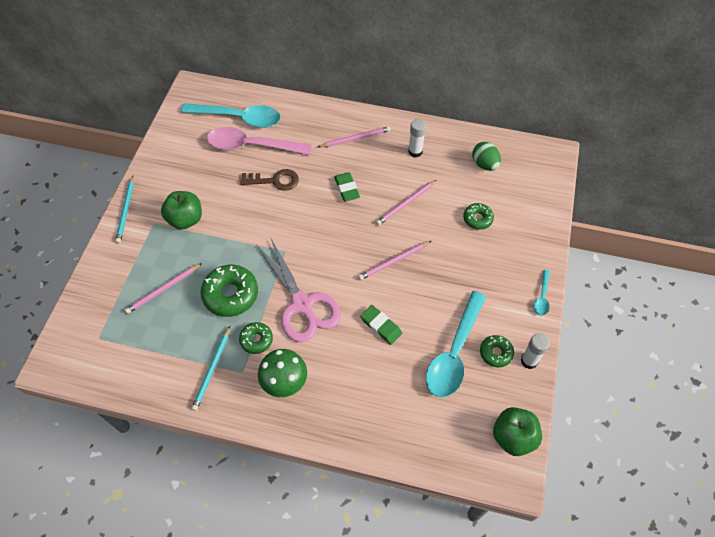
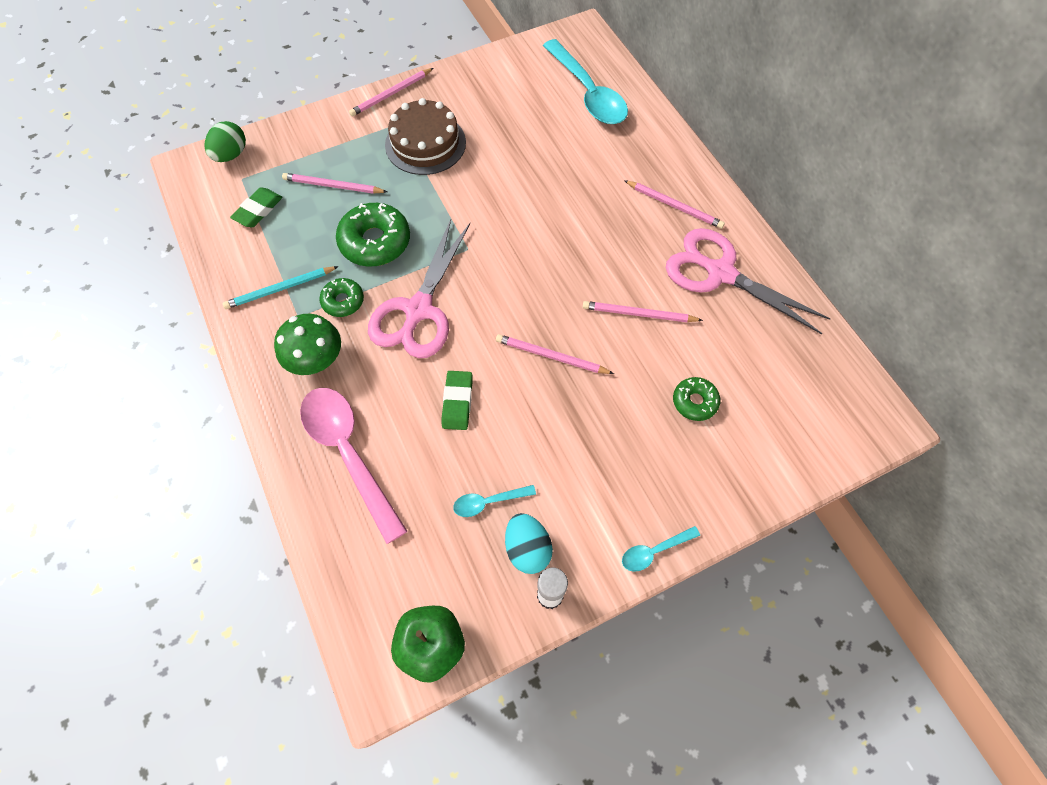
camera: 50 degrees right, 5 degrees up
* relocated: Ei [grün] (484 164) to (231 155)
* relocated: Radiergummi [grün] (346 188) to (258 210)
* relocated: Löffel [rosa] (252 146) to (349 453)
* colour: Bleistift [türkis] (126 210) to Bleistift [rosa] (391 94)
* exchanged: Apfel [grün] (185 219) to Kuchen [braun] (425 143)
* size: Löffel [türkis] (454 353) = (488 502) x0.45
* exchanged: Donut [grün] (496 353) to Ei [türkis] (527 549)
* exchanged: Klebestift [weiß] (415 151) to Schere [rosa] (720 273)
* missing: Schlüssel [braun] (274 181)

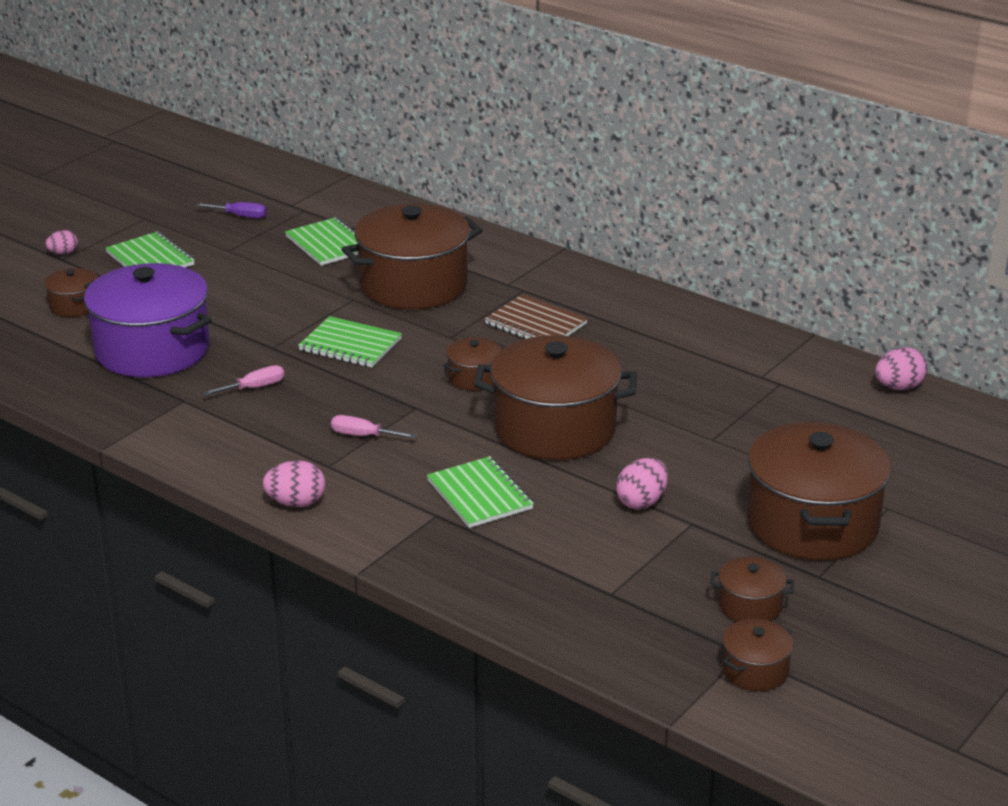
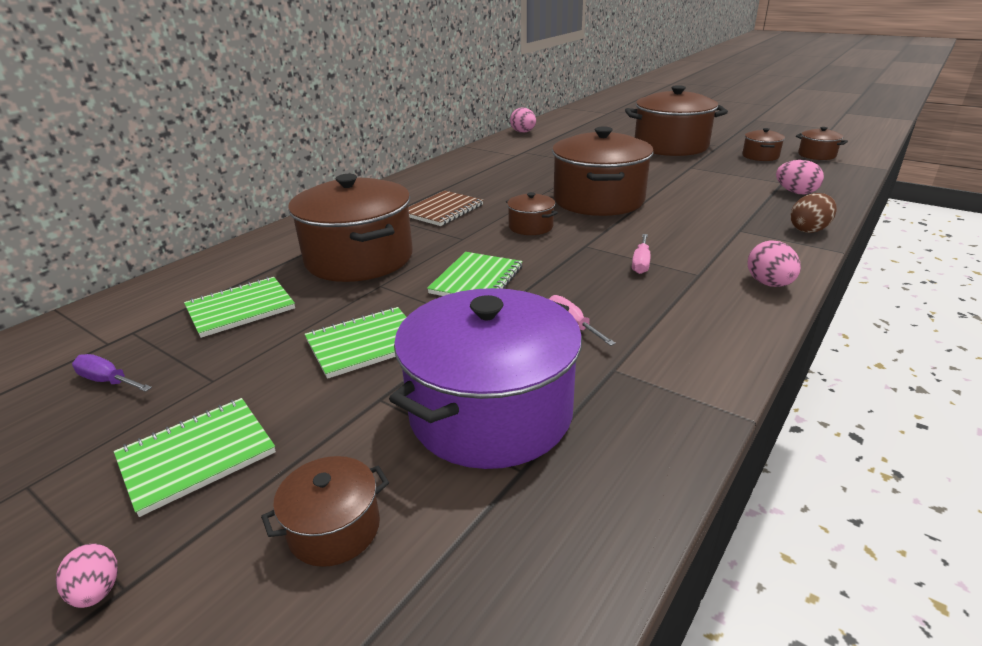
camera: 90 degrees left, 0 degrees up
* spun: Schraubenzieher [lila] (240 216) = (108 381) 75 degrees counterclockwise
* relocated: Notizbuch [grün] (480 495) to (365 344)
* relocated: Ei [rosa] (641 502) to (795 192)
* appeared: Ei [braun] (809 230)

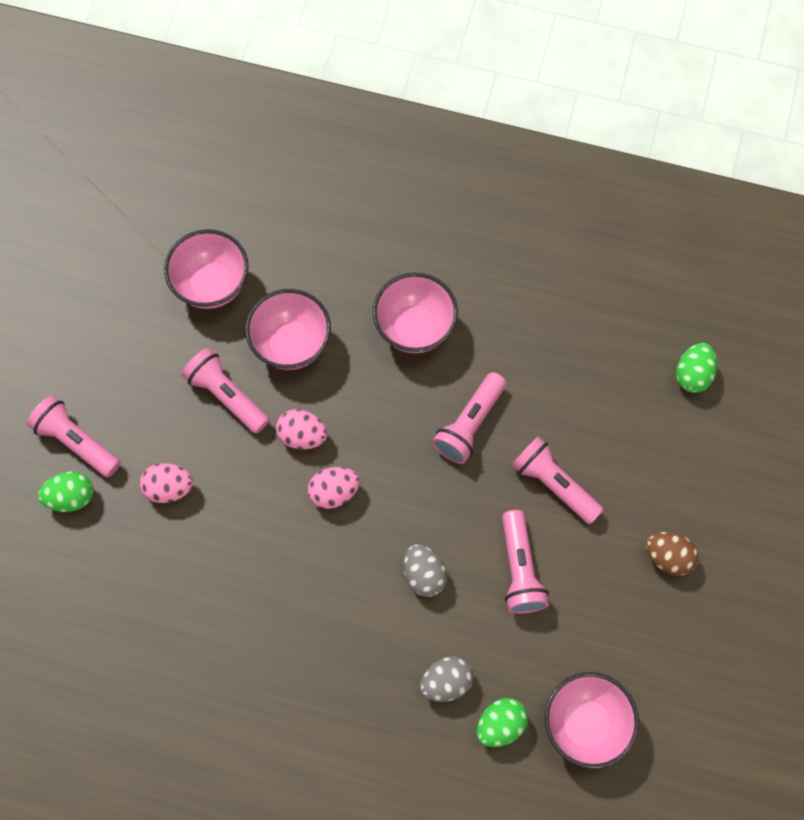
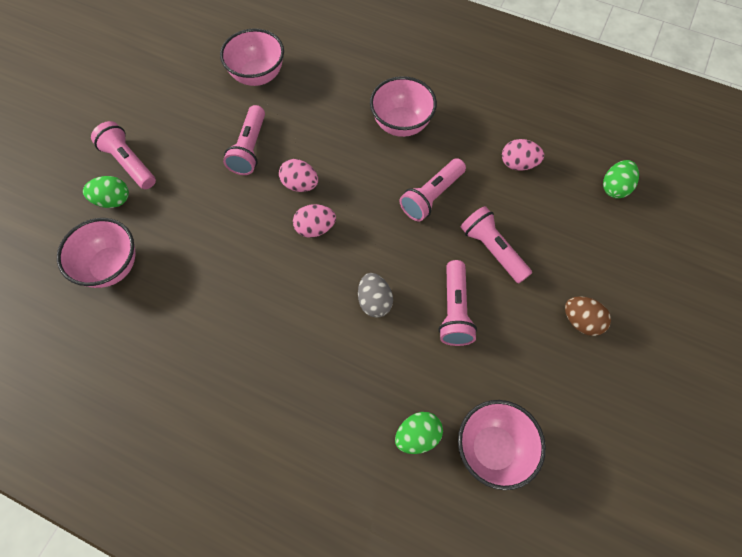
camera: 10 degrees right, 5 degrees down
* relocated: Schüssel [rosa] (291 344) to (111 267)
* spun: Taschenlampe [rosa] (226 395) = (249 149) 135 degrees counterclockwise
* relocated: Ei [rosa] (169 488) to (518 164)
* missing: Ei [grau] (446 682)

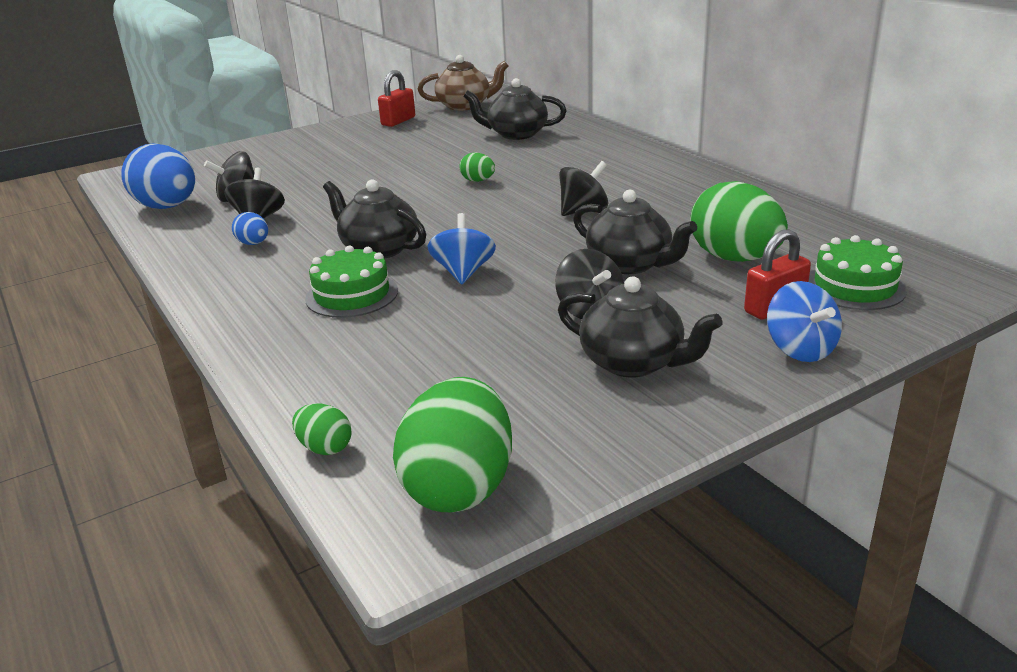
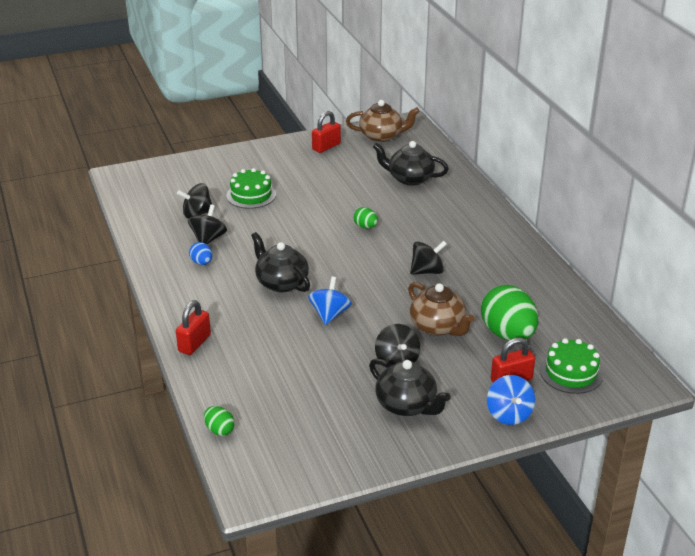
camera: 10 degrees right, 5 degrees up
* appeared: Vorhängeschloss [rot] (194 343)
* relocated: Kuchen [grün] (352 295) to (251 195)
* colour: Teekanne [schwarz] (630 264) to Teekanne [braun] (438 327)
* missing: Ei [blau] (167 207)
* missing: Ei [grün] (459 487)

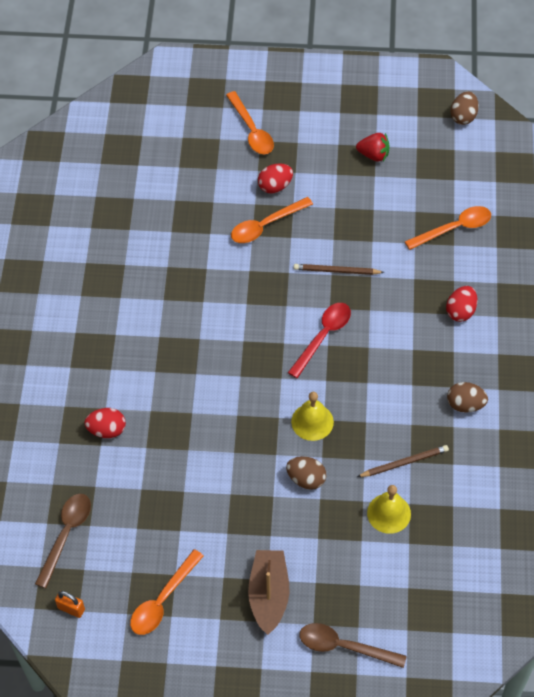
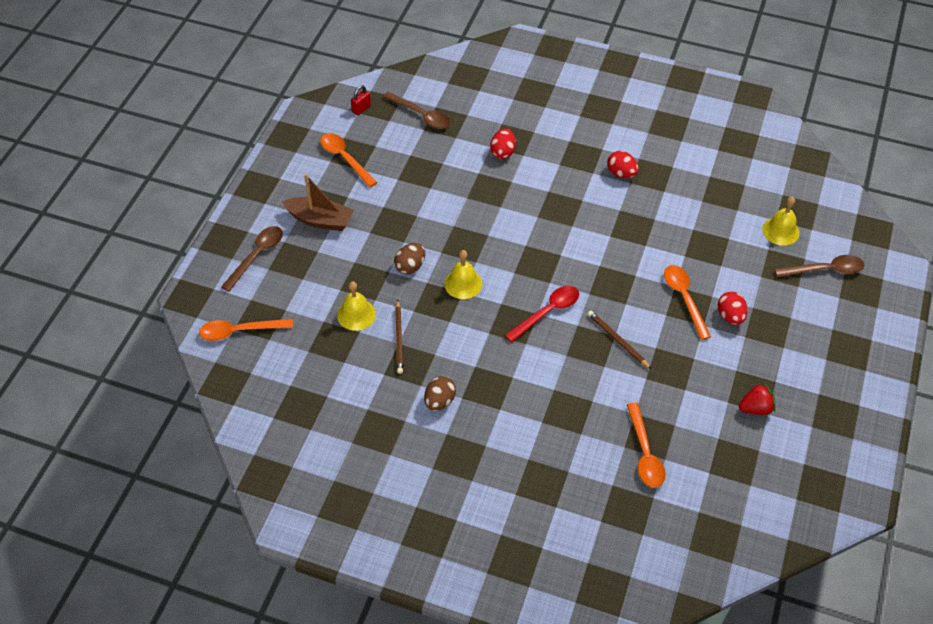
camera: 105 degrees right, 5 degrees down
* relocated: Löffel [orange] (251 130) to (240 331)
* colour: Vorhängeschloss [orange] (71 608) to Vorhängeschloss [rot] (361 109)
* spun: Löffel [rot] (323 336) = (547 312) 90 degrees counterclockwise
* spun: Bleistift [braun] (336 271) = (617 340) 60 degrees counterclockwise
* relocated: Ei [rot] (460 311) to (621 173)
* spun: Erdbeere [rot] (373 155) = (755 408) 135 degrees counterclockwise
* appeared: Glocke [gelb] (780 231)
* appeared: Löffel [braun] (825 270)
* missing: Ei [braun] (463 116)

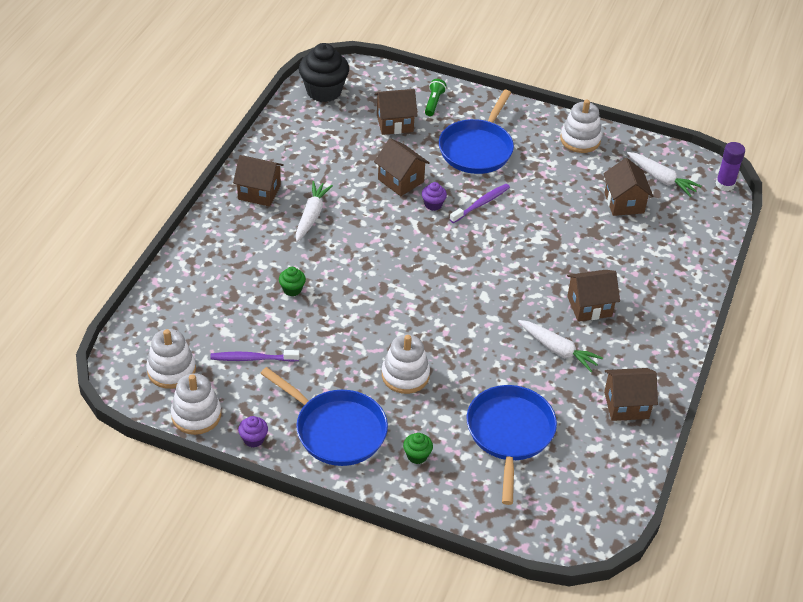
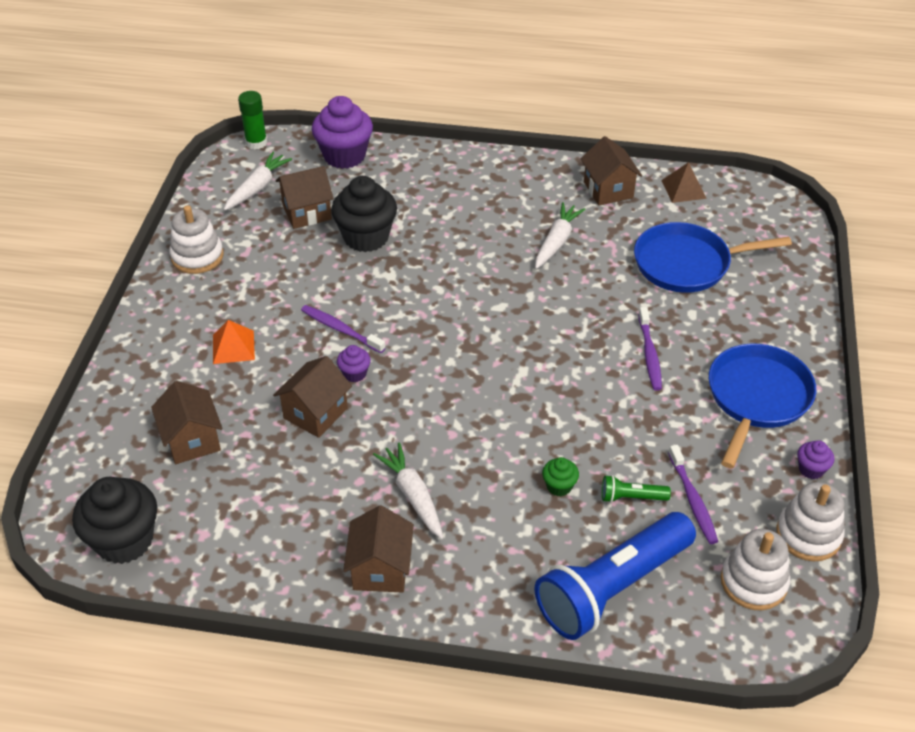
camera: 100 degrees left, 0 degrees up
* exchanged: Pfanne [blau] (477 149) to Pyramide [orange] (233 347)
* colour: Klebestift [lila] (725 184) to Klebestift [grün] (256 142)
* appeared: Muffin [lila] (344 156)
* appeared: Muffin [schwarz] (366 237)
* spun: Karotte [weiß] (311 216) = (413 495) 60 degrees clockwise
* appeared: Taschenlampe [blau] (612 587)
* relocated: Taschenlampe [grün] (434 103) to (631 497)
* exchanged: Stapelspielzeug [weiß] (405 375) to Zahnbürste [lila] (649 354)
* appeared: Pyramide [braun] (684 189)
* missing: Muffin [grün] (417 456)
* missing: Haus [braun] (589 306)

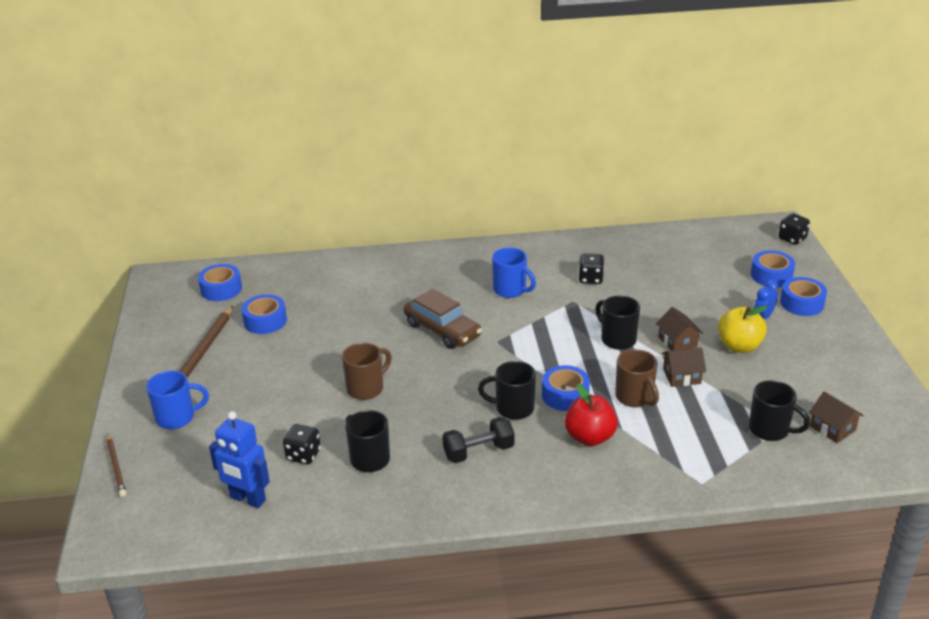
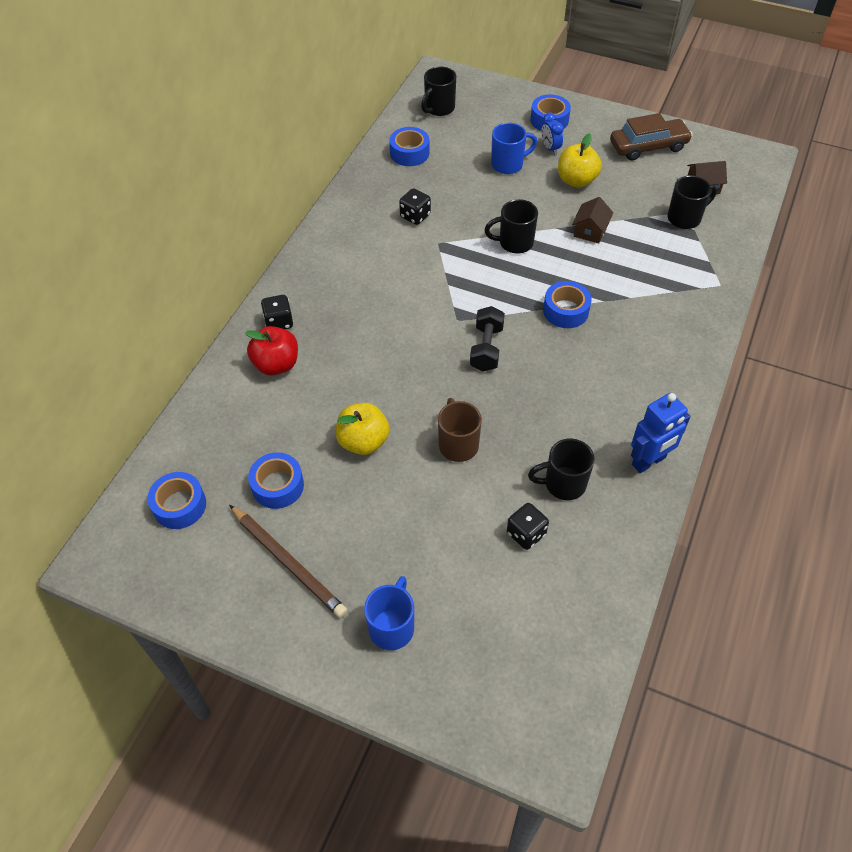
camera: 60 degrees left, 20 degrees up
* relocated: Apfel [rot] (590 437) to (276 364)
* relocated: Spielwürfel [schwarz] (792 239) to (279 322)
* appeared: Apfel [gelb] (363 441)
* relocated: Klebeband [blau] (771 276) to (409 153)
* relocated: Tasse [schwarz] (513 408) to (439 108)
* relocated: Hantel [schwarz] (478 452) to (486 348)
* relocated: Tasse [blau] (510 290) to (508 164)
* relocated: Auto [braun] (442 330) to (648 146)
* relocated: Roboter [blau] (247 499) to (649 461)
* missing: Bleistift [braun] (116 467)
* missing: Tasse [braun] (635 398)
* missing: Haus [braun] (677 342)

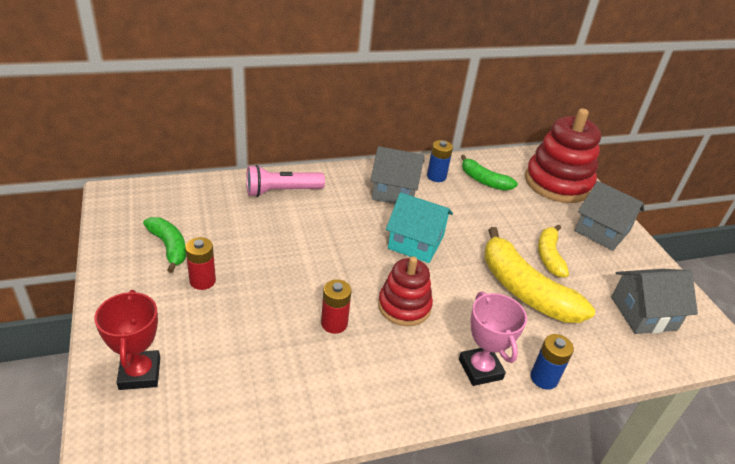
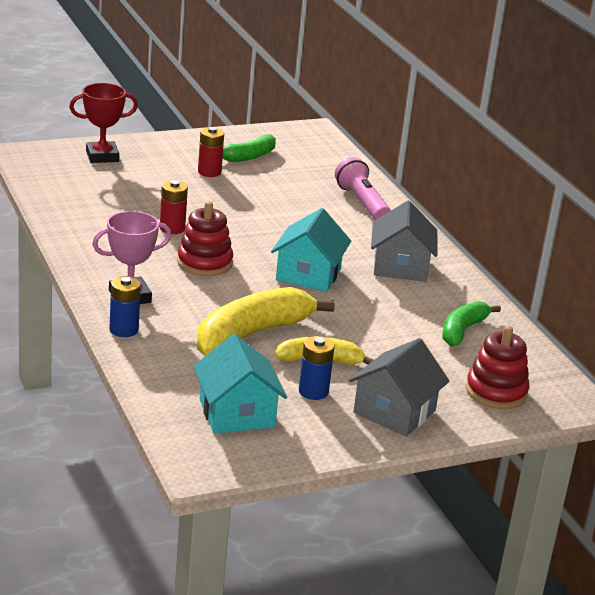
camera: 85 degrees right, 10 degrees down
* colour: Haus [grau] (643 313) to Haus [türkis] (236 413)
* relocated: Batterie [blau] (436 176) to (313 391)
* size: Stapelspielzeug [rot] (557 183) = (496 392) x0.60

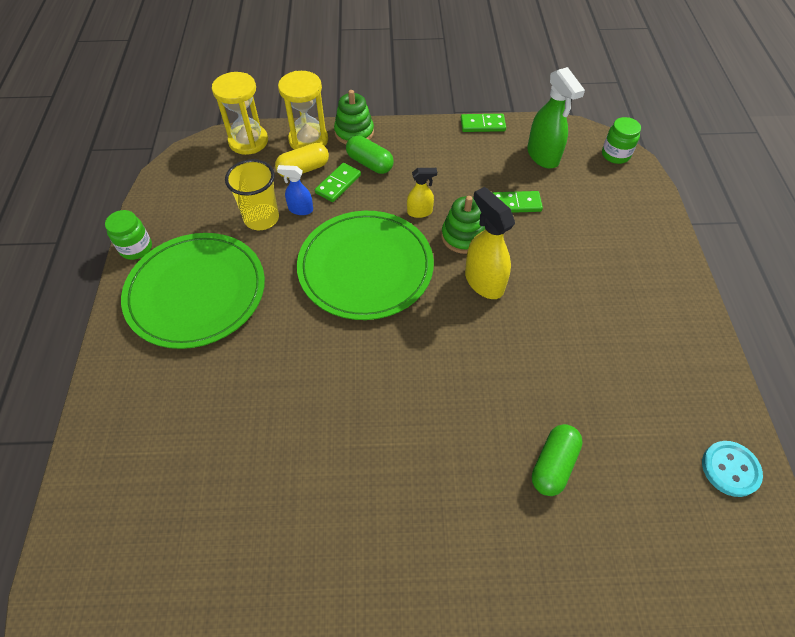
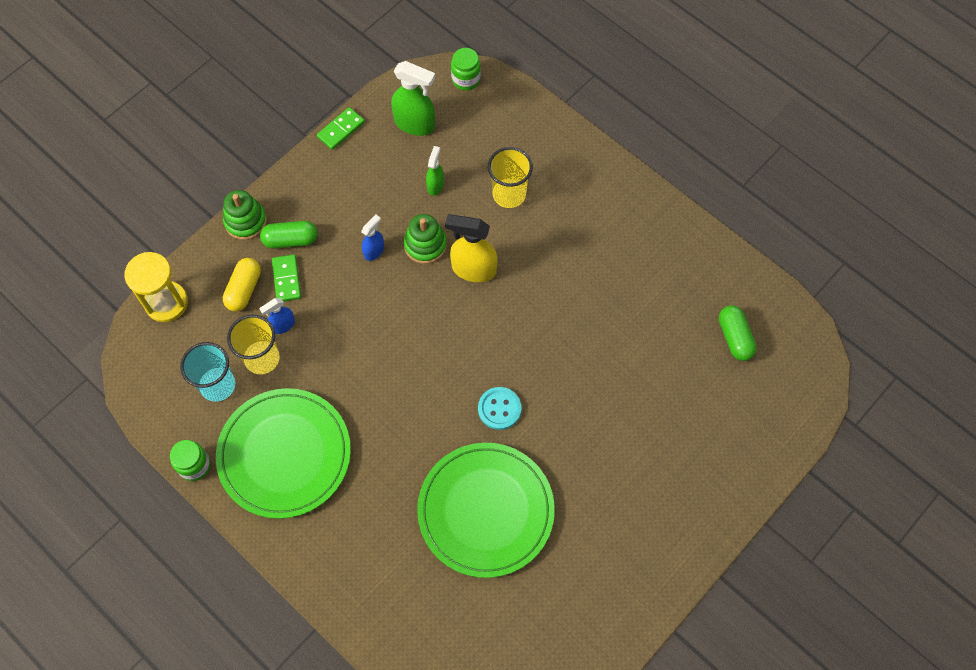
camera: 45 degrees left, 10 degrees up
* appeared: Becher [türkis] (217 385)
* colour: Sprühflasche [gelb] (420 212) to Sprühflasche [blau] (374 251)
* relocated: Teller [grün] (365 267) to (485 510)
* exchanged: Dominostein [grün] (516 204) to Sprühflasche [grün] (435 185)
* relocated: Knopf [türkis] (730 469) to (499 409)
* appeared: Becher [gelb] (509 194)
* relocated: Kapsel [grün] (553 464) to (734 337)
* missing: Sanduhr [gelb] (308 140)

